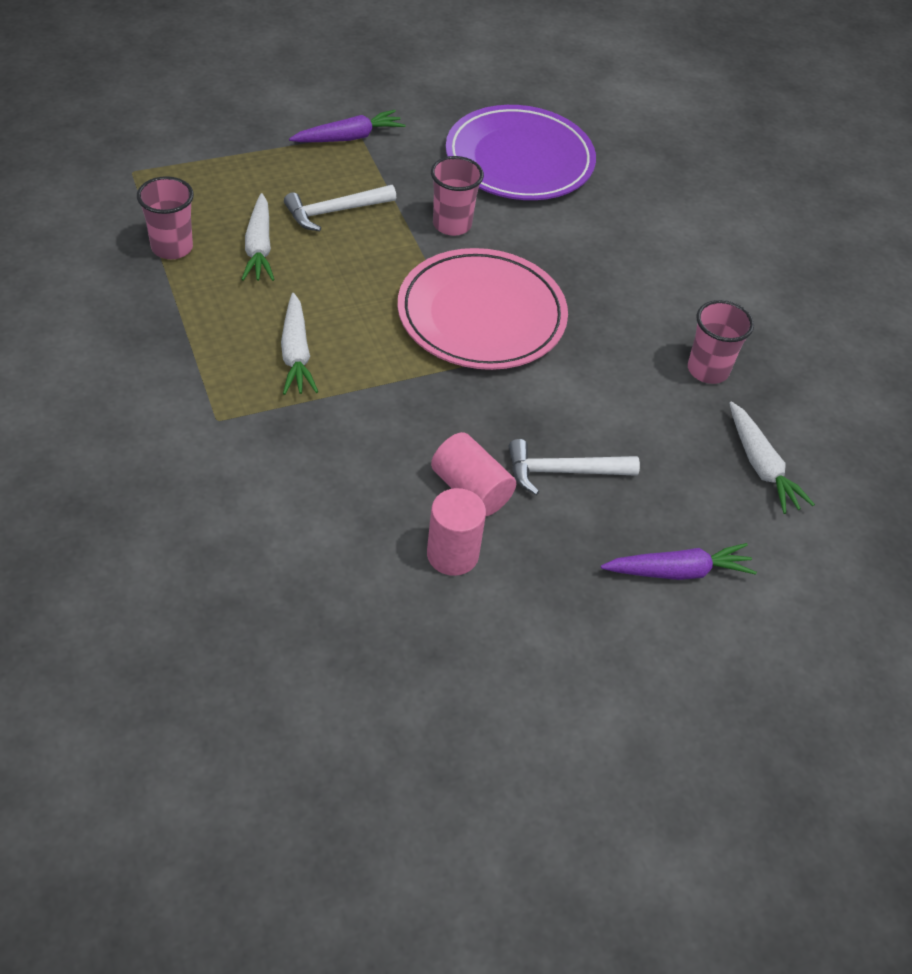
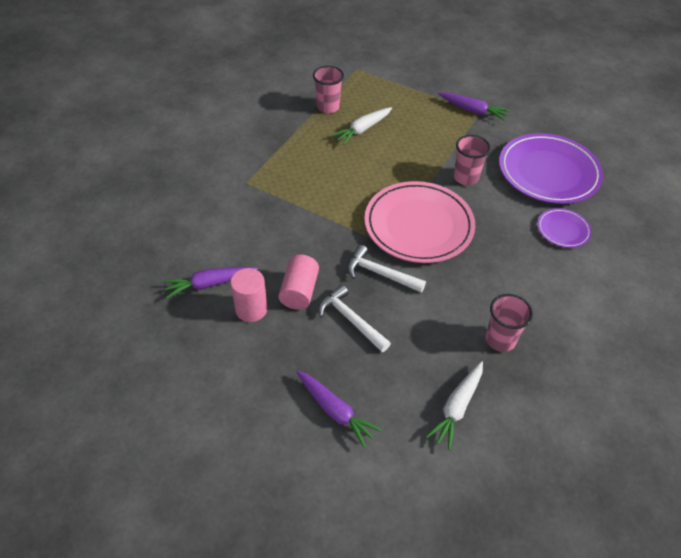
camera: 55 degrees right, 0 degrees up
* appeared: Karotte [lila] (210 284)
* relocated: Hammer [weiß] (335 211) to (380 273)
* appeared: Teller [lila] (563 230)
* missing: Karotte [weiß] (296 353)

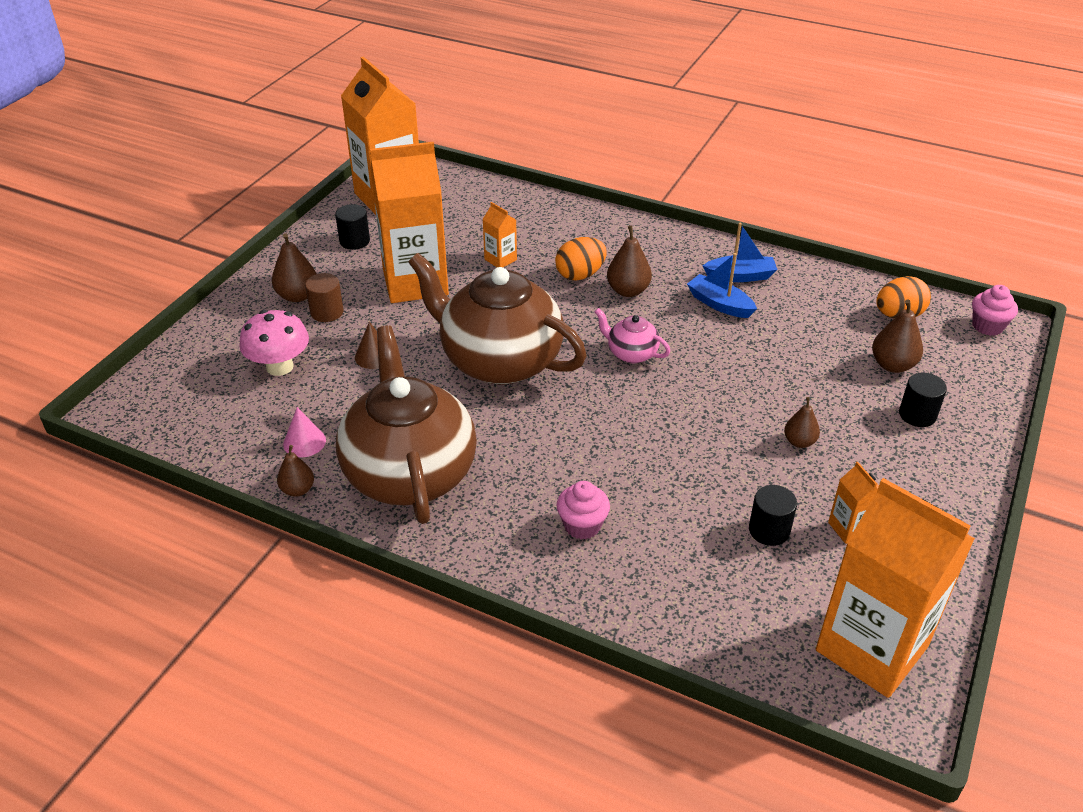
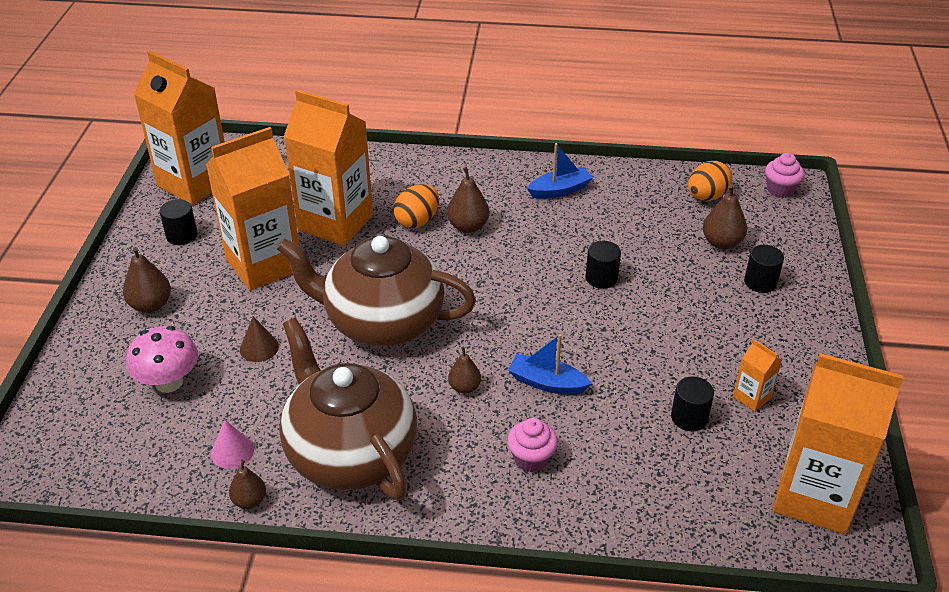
camera: 20 degrees left, 0 degrees up
* size: Getränkekarton [orange] (500 259) = (335 223) x2.40
* relocated: Birne [braun] (799 442) to (464 387)
* relocated: Boot [blau] (719 304) to (547 383)
* appeared: Vollzylinder [schwarz] (601 278)
* missing: Vollzylinder [braun] (327 312)
* missing: Teekanne [rosa] (631 353)

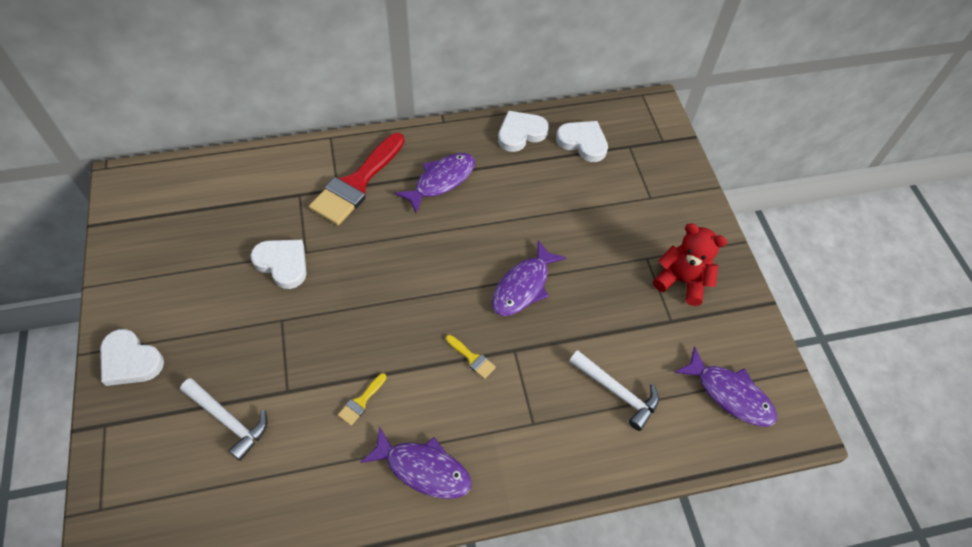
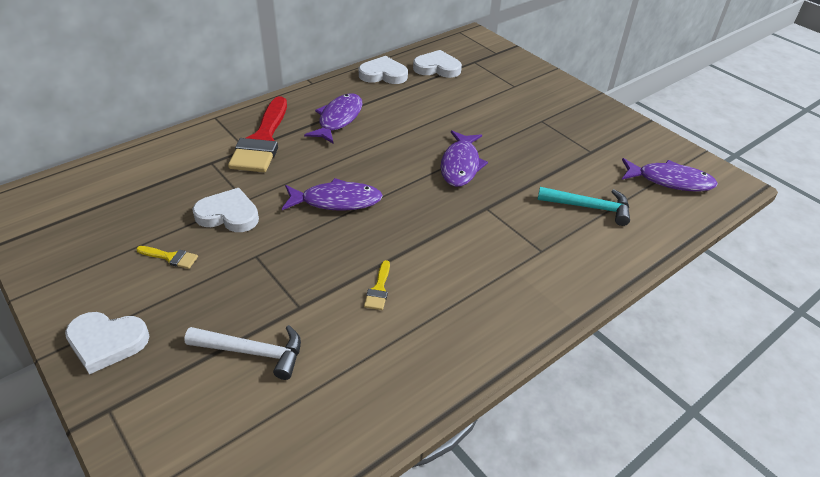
camera: 25 degrees left, 15 degrees down
* relocated: Pinsel [gelb] (472 358) to (170 257)
* relocated: Fisch [lila] (423 469) to (336 201)
* spun: Herz [weiß] (521 133) = (383 74) 60 degrees clockwise
* colour: Hammer [weiß] (617 392) to Hammer [türkis] (589 207)
* missing: Teddybär [rot] (682 281)

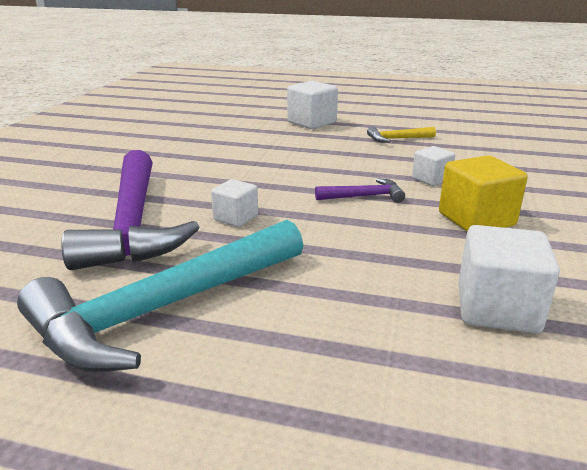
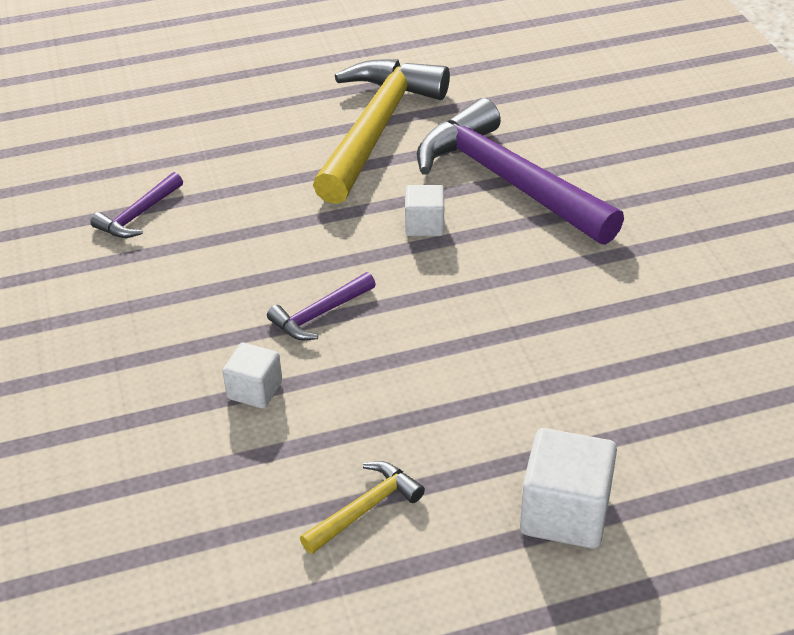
camera: 150 degrees right, 15 degrees up
* exchanged: Kubus [weiß] (497 308) to Hammer [lila] (138 215)
* colour: Hammer [türkis] (165 308) to Hammer [gelb] (376 129)
* missing: Kubus [gelb] (476 219)

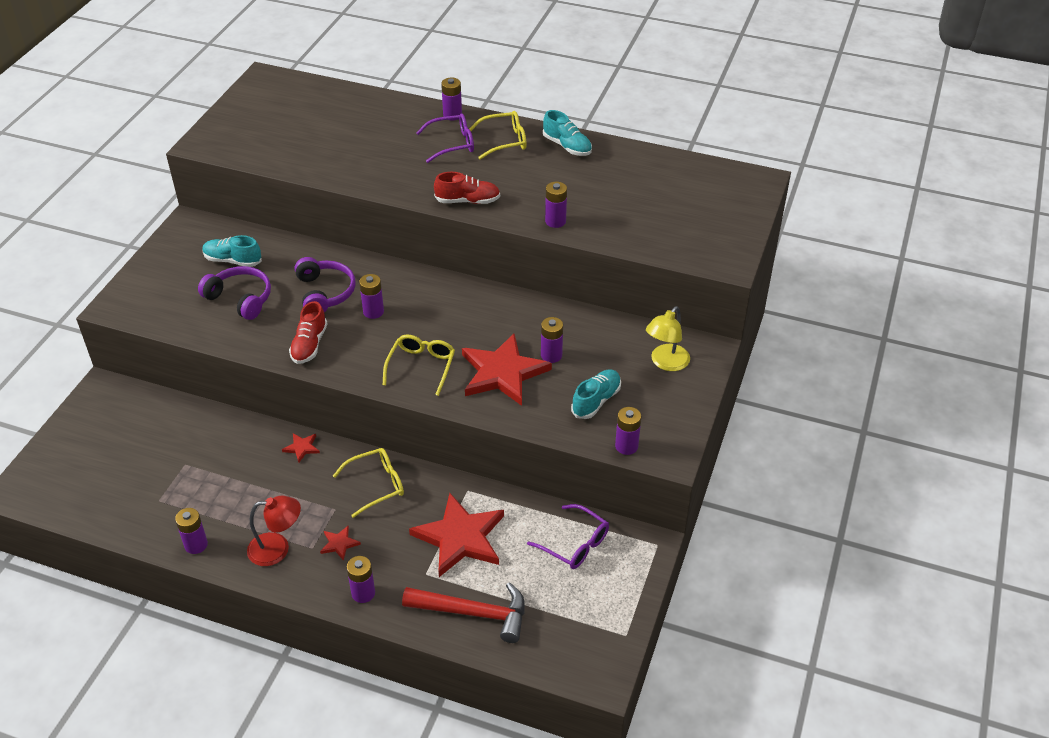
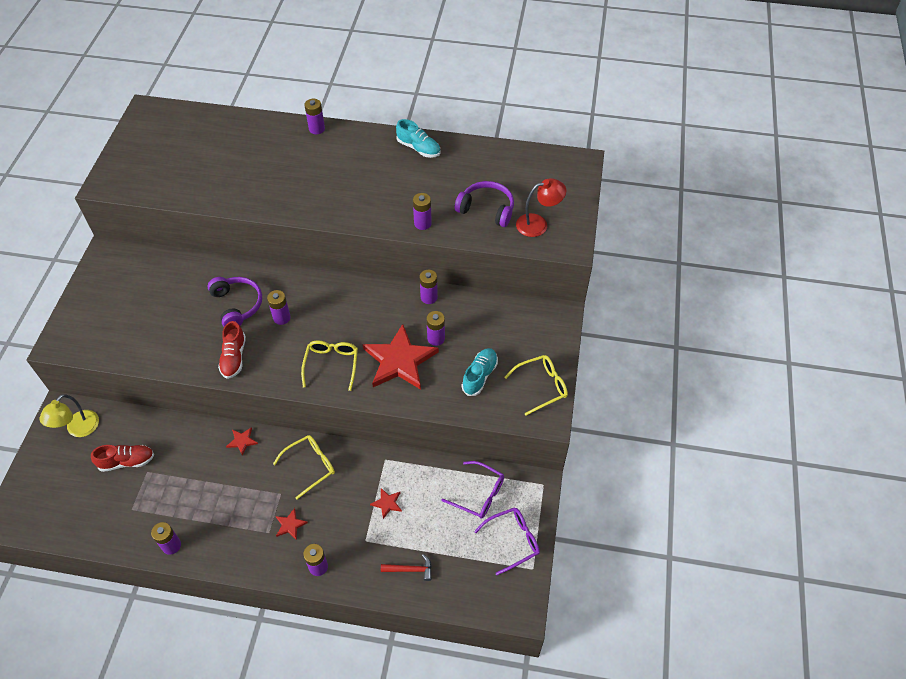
camera: 10 degrees left, 10 degrees up
* relocated: Lampe [gelb] (666 363) to (78 429)
* relocated: Schuh [rot] (467 201) to (127 461)
* size: Stern [rot] (460 537) = (387 503) x0.42
* size: Hammer [rot] (474 613) = (410 569) x0.52
* relocated: Batterie [lila] (626 446) to (429 297)
* relocated: Kopfhörer [lila] (240 299) to (486 209)
* relocated: Brille [lila] (452 144) to (513 540)
* relocated: Brille [gelb] (504 141) to (541 386)
* relocated: Lampe [rot] (277 549) to (538 224)
* missing: Schuh [türkis] (233 260)

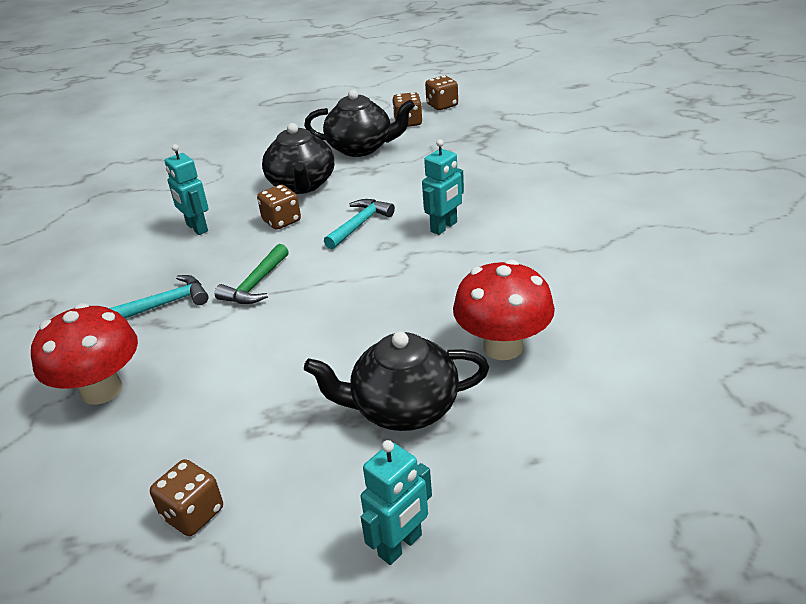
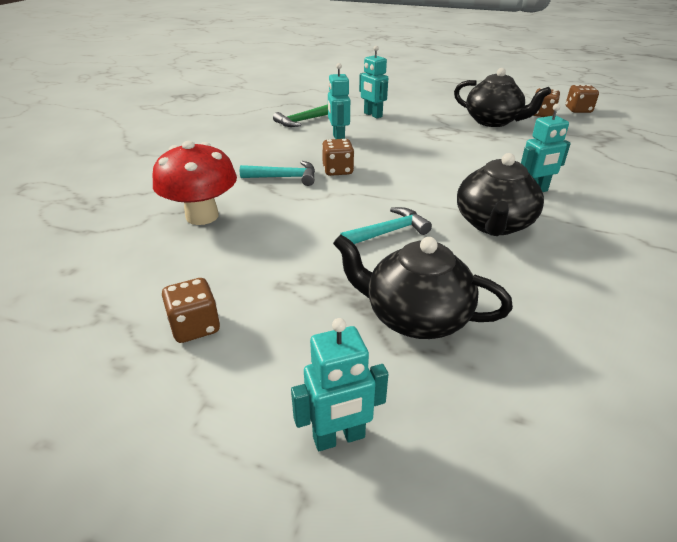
camera: 25 degrees right, 0 degrees up
* relocated: Hammer [grün] (255 285) to (301 121)
* relocated: Spielwürfel [braun] (281 221) to (337 170)
* relocated: Hammer [türkis] (360 224) to (389 232)
* appeared: Roboter [türkis] (372 115)
* relocated: Teekanne [schwarz] (302 185) to (493 224)
* missing: Pilz [rot] (503 347)

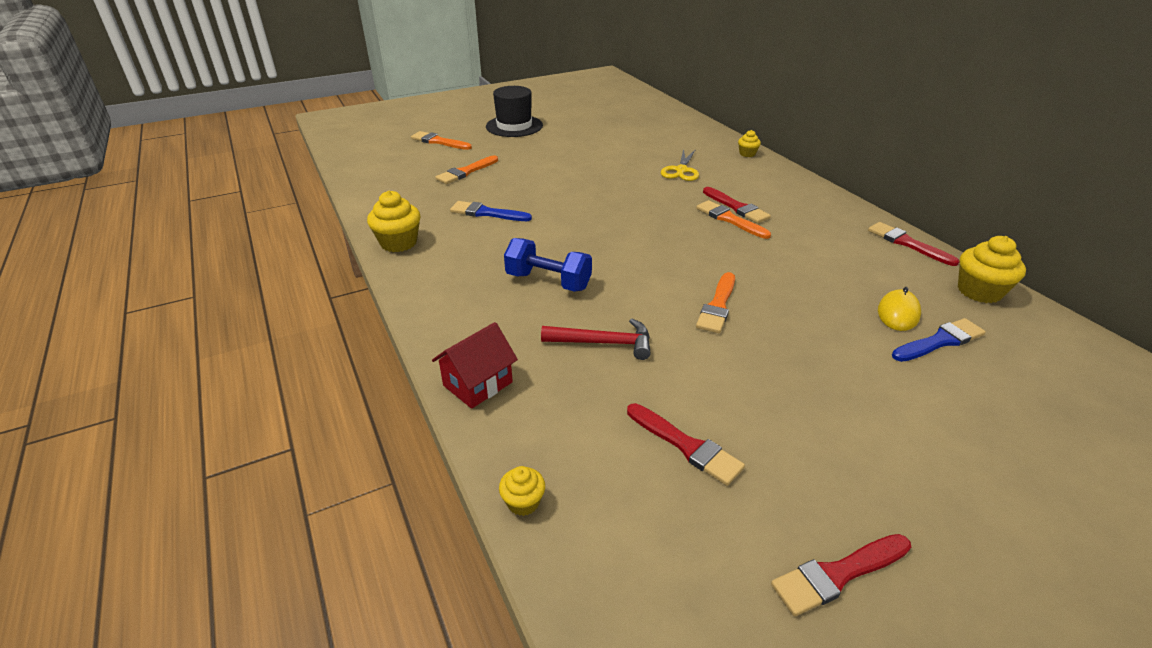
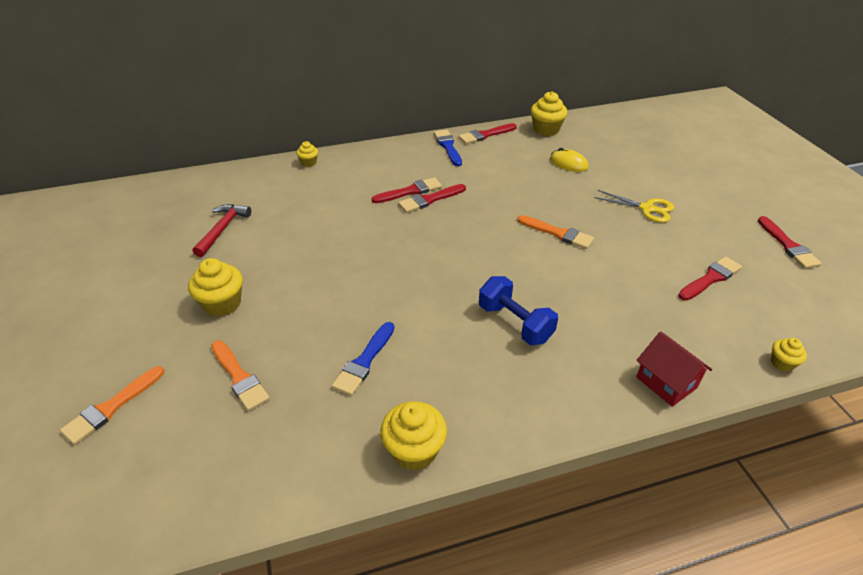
camera: 80 degrees left, 5 degrees up
* appeared: Muffin [gelb] (222 304)
* relocated: Hammer [rot] (603 343) to (222 229)
* colour: Pinsel [orange] (729 219) to Pinsel [rot] (430 199)
* relocated: Pinsel [blau] (940 341) to (448 146)
* spun: Hantel [blau] (548 281) = (515 323) 75 degrees counterclockwise
* relocated: Schere [gelb] (681 170) to (647 208)
* missing: Hut [schwarz] (514 126)

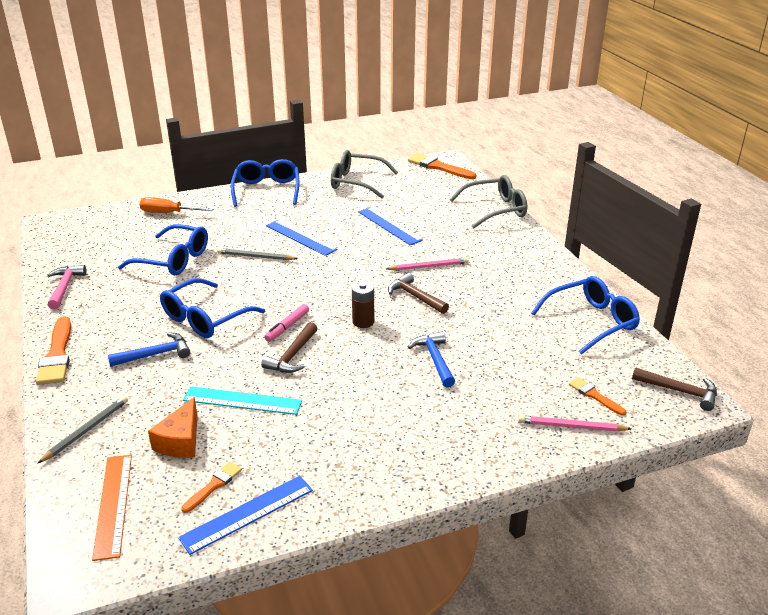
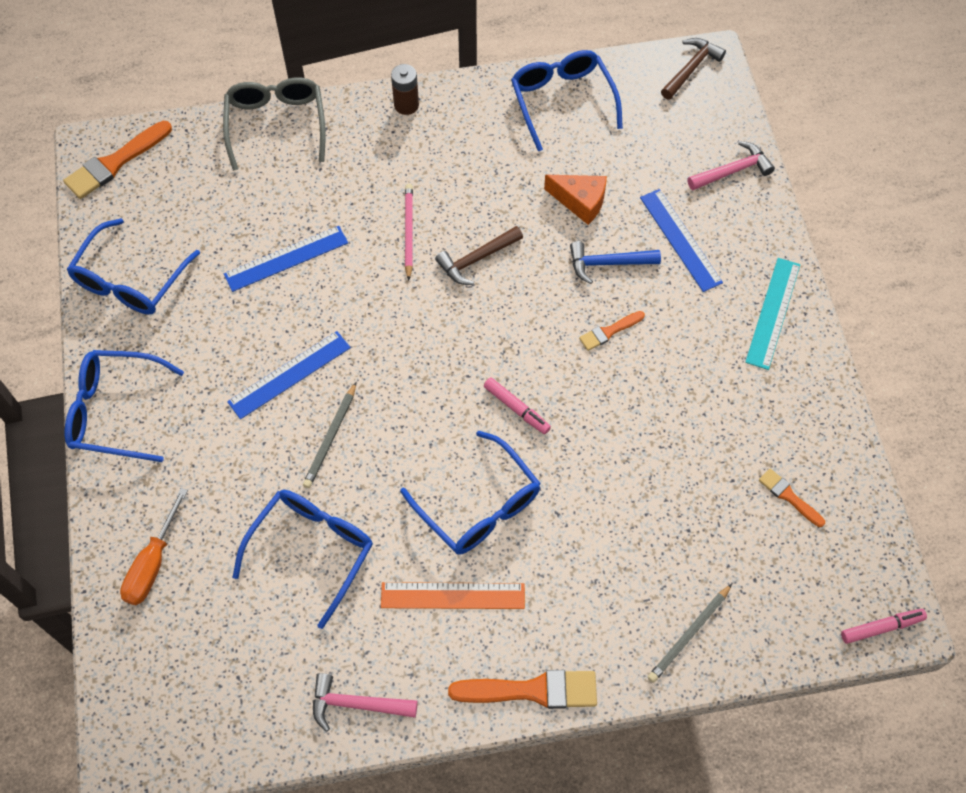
camera: 80 degrees left, 30 degrees up
* colour: Brille [grau] (357 182) to Brille [blau] (131 279)
* relocated: Lineal [orange] (113 504) to (452 595)
* relocated: Batterie [braun] (363 322) to (406 105)
* relocated: Käse [orange] (180 441) to (580 202)
* relocated: Pinsel [orange] (594 396) to (609 331)
* relocated: Lineal [blau] (247 514) to (680 239)
* spun: Bleistift [grau] (86 430) = (689 634) 90 degrees counterclockwise
* exchanged: Bleistift [rosa] (571 426) to Hammer [rosa] (732 171)
* relocated: Lineal [türkis] (242 401) to (773 313)
* appeared: Filzstift [rosa] (881 627)
* missing: Hammer [blau] (155 354)
* missing: Hammer [braun] (292 355)

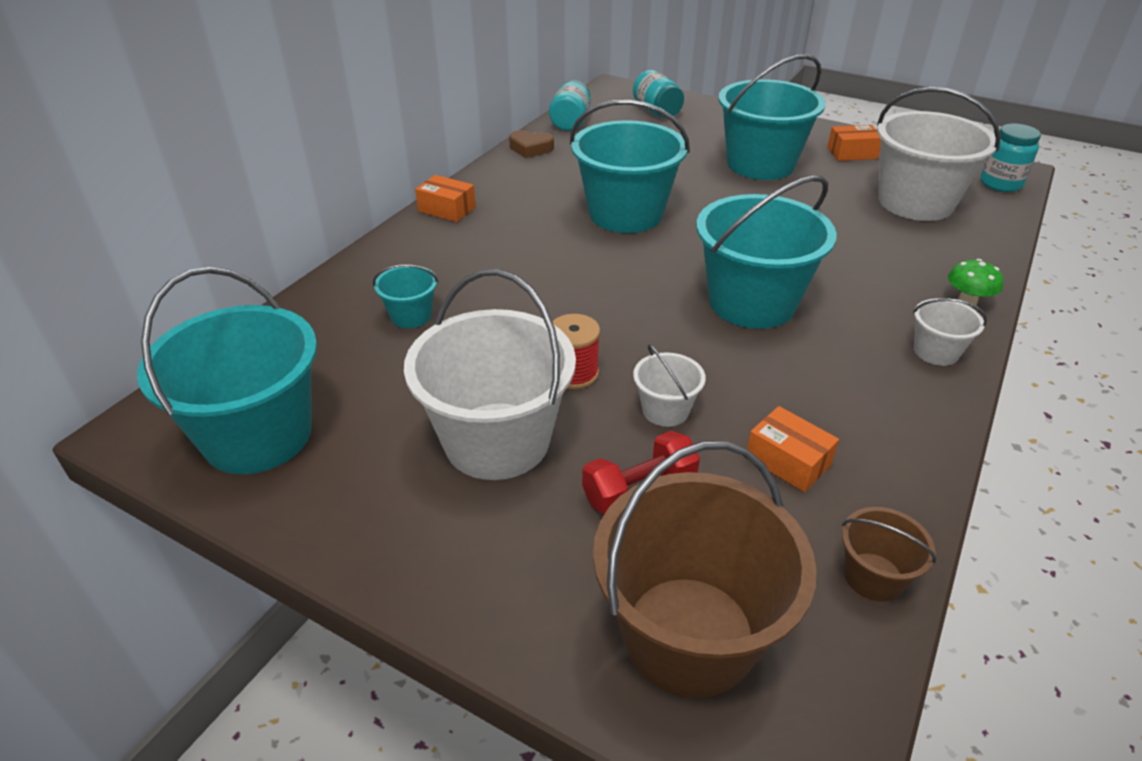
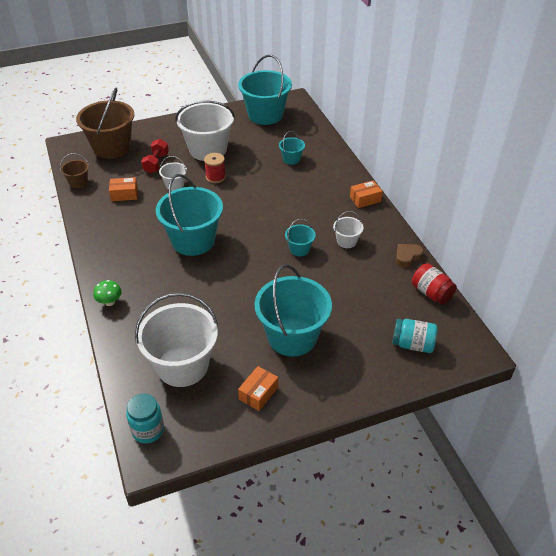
camera: 130 degrees right, 5 degrees up
* size: Eimer [türkis] (625 214) = (299 249) x0.46
* relocated: Eimer [weiß] (936 352) to (346 241)
* colour: Einmachglas [türkis] (570 122) to Einmachglas [rot] (431 293)

